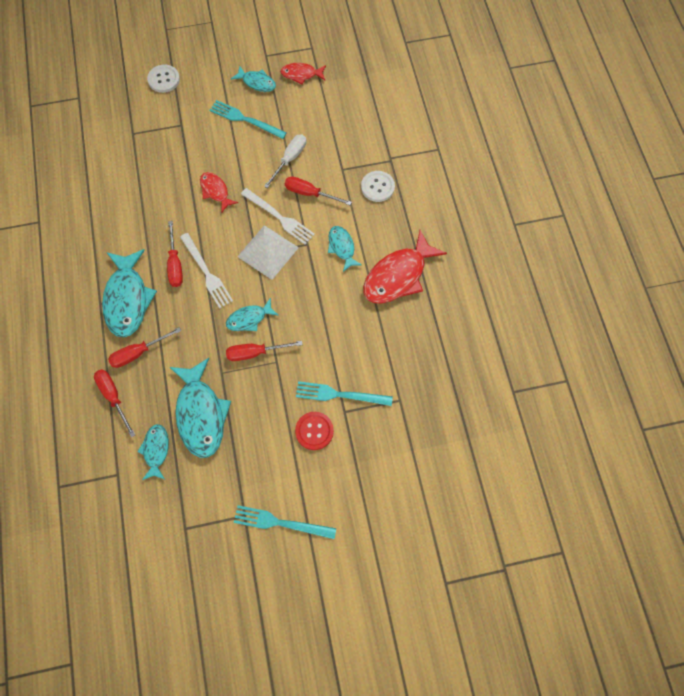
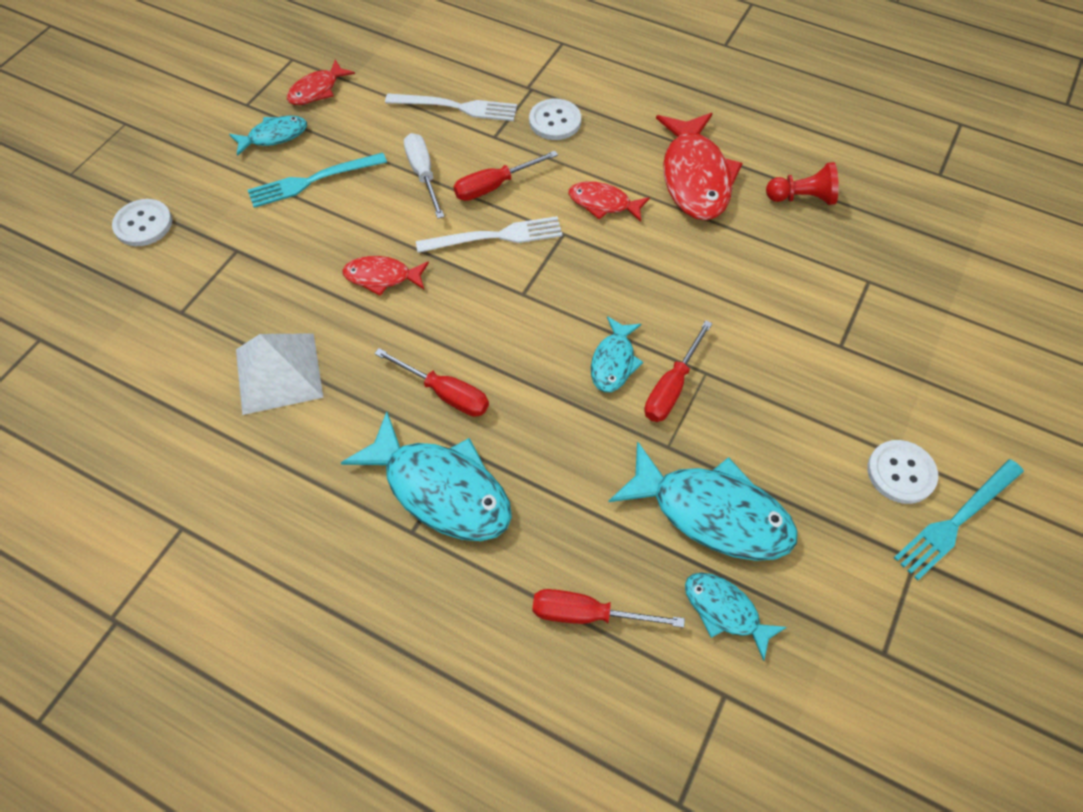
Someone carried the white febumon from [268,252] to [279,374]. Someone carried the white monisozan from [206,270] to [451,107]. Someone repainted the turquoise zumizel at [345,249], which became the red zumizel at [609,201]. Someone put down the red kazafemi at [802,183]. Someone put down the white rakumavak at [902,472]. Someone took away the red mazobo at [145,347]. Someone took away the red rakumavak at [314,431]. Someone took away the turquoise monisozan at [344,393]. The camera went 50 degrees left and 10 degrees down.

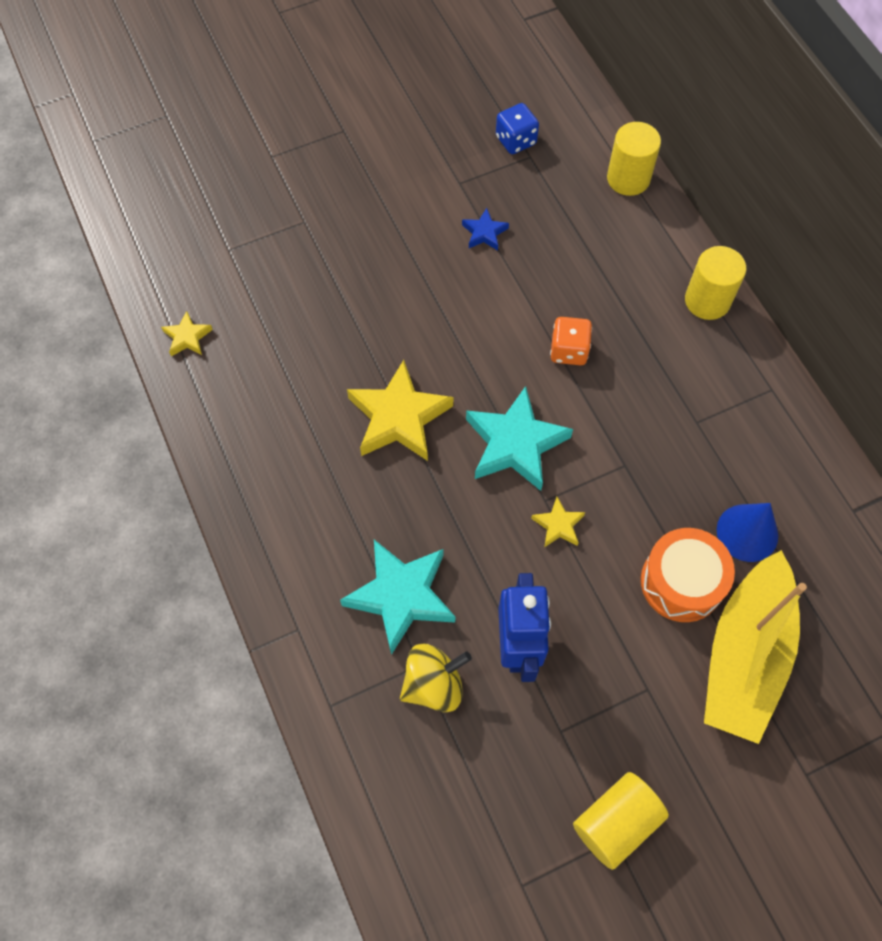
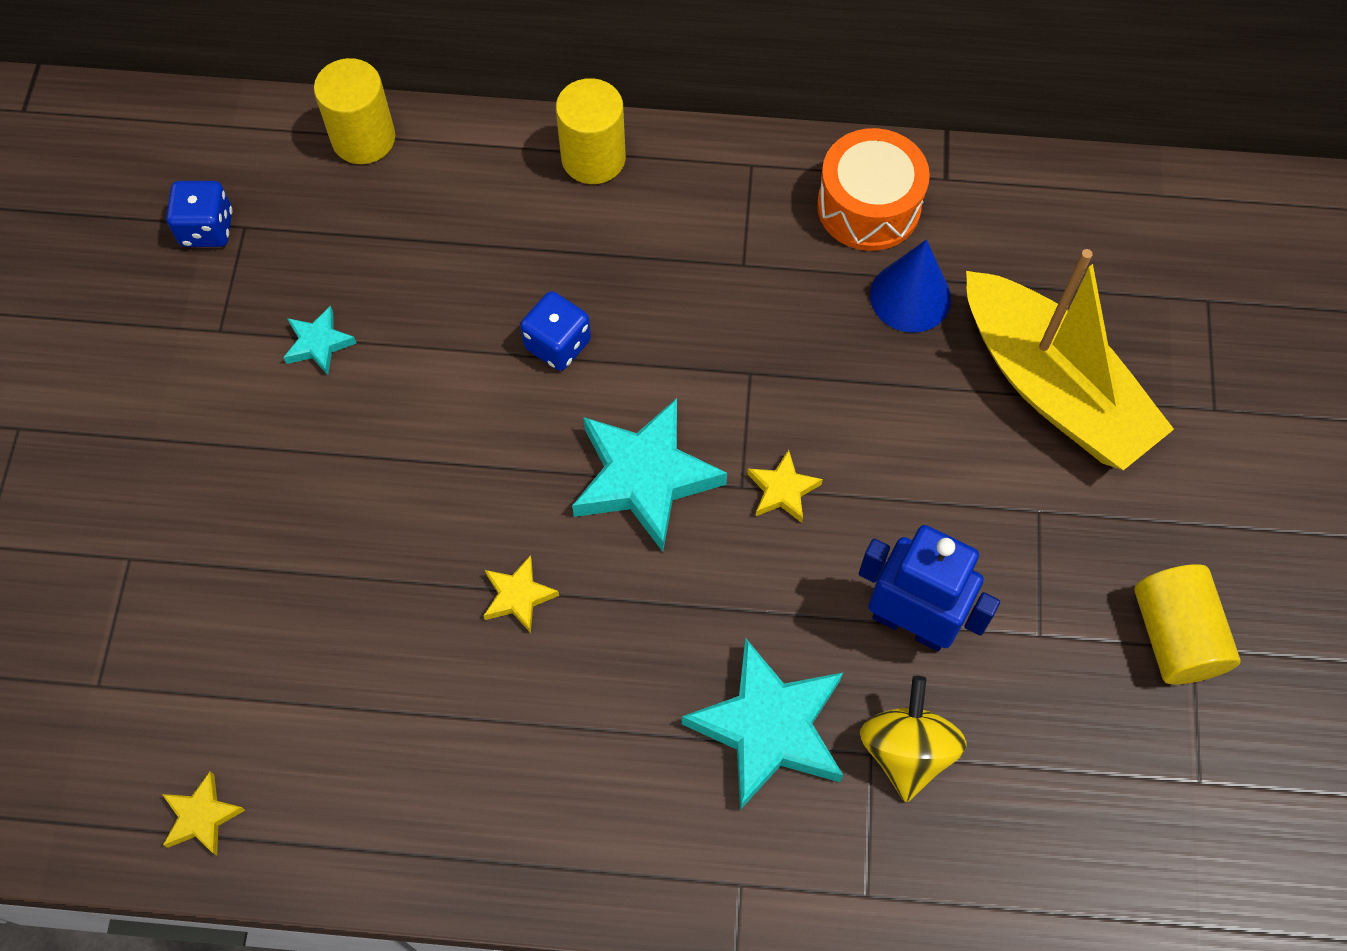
Someone repainted the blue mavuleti at [485,229], which became the turquoise mavuleti at [320,340]. Someone scaled the yellow mavuleti at [400,410] by 0.48. Someone repainted the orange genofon at [571,341], which became the blue genofon at [555,331]. Someone carried the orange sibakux from [688,575] to [873,189]. The camera went 60 degrees left and 0 degrees up.

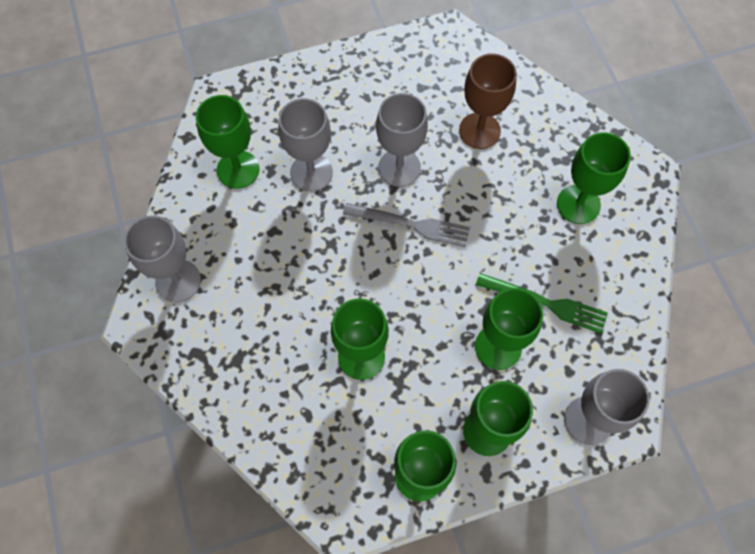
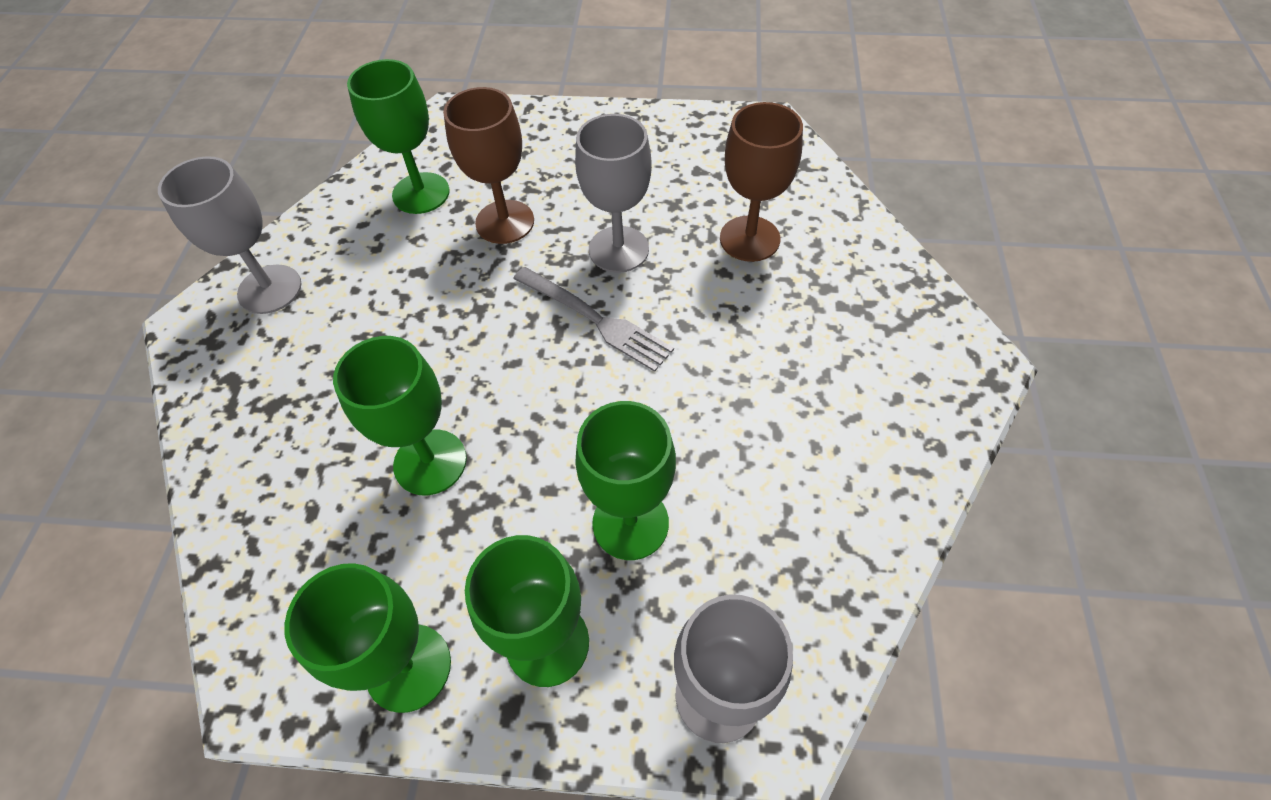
Someone repainted the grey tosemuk at [305,145], which became the brown tosemuk at [488,165]. Someone took away the green monisozan at [542,303]. Someone took away the green tosemuk at [594,178]. The camera went 25 degrees right and 10 degrees down.

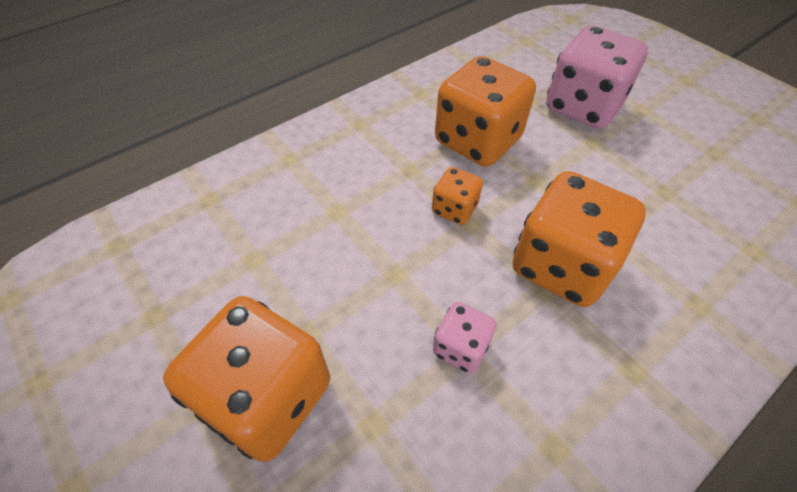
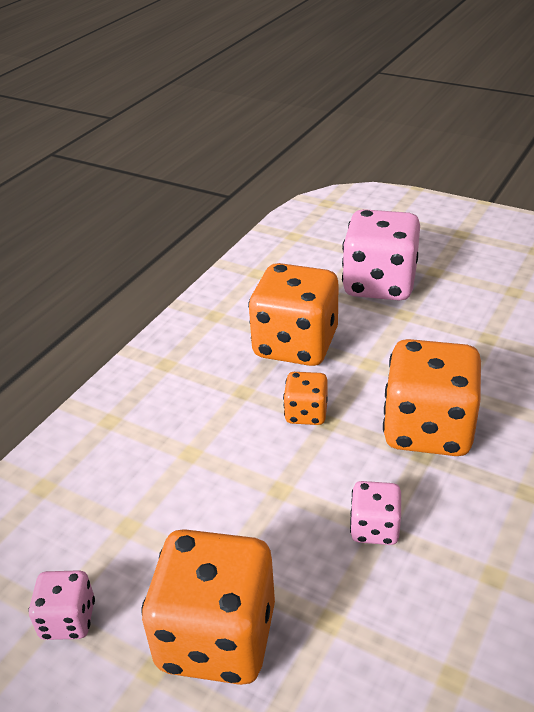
Someone put down the pink genofon at [61,605]. The camera went 20 degrees left and 15 degrees down.

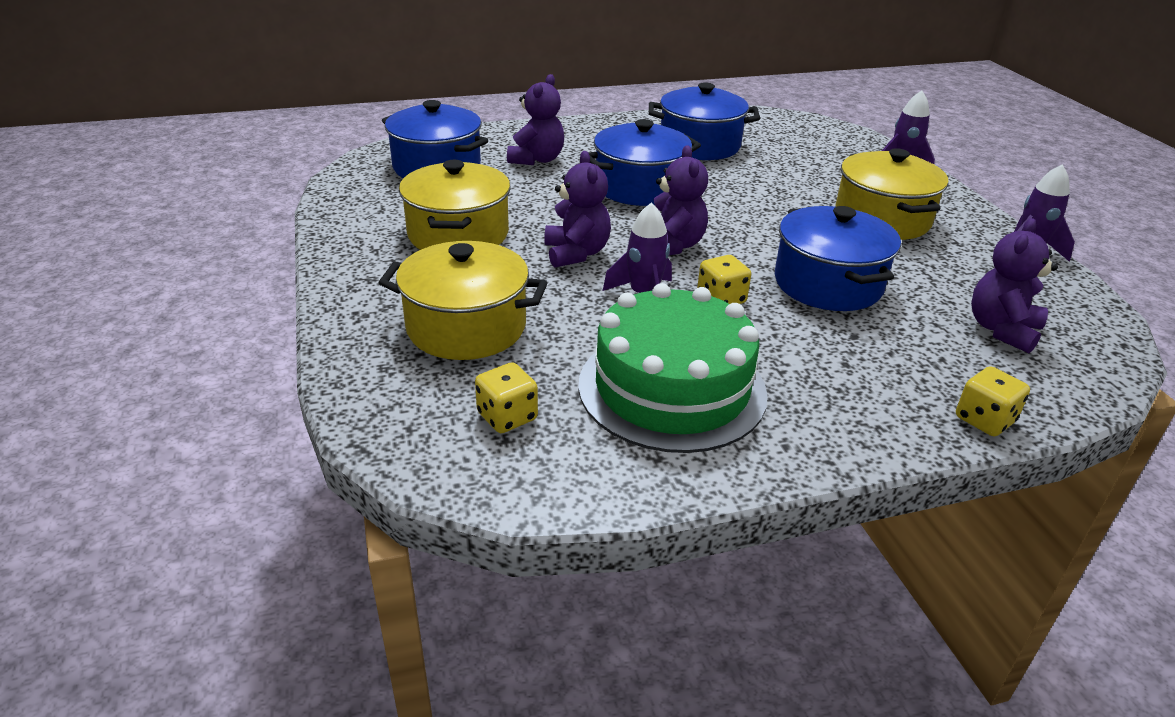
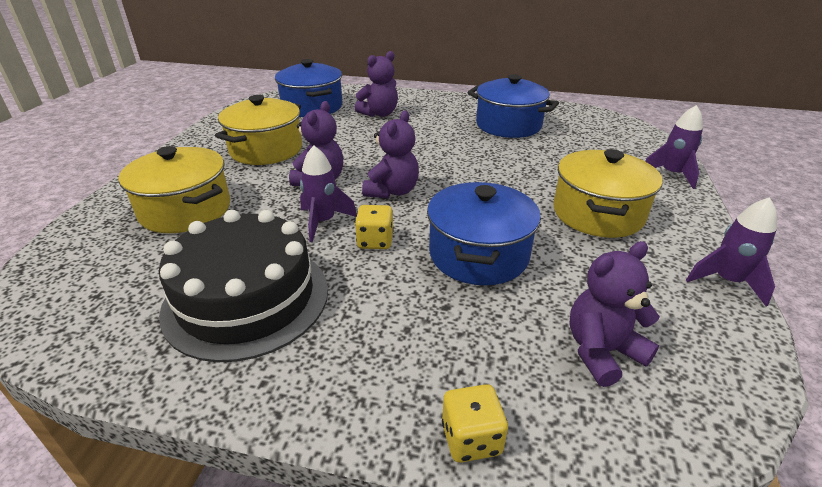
Someone repainted the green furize at [673,368], which became the black furize at [243,286]. Someone took away the yellow genofon at [506,397]. Someone took away the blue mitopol at [644,162]. The camera went 30 degrees right and 0 degrees up.

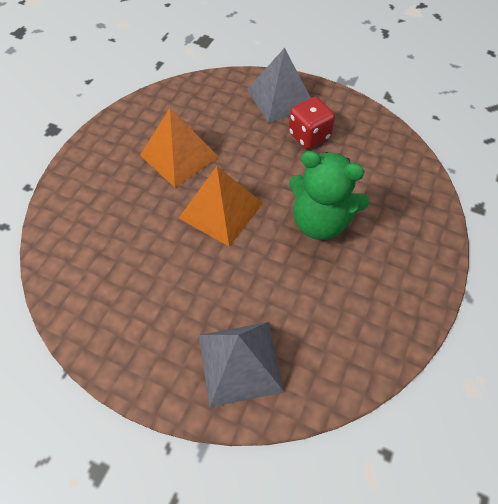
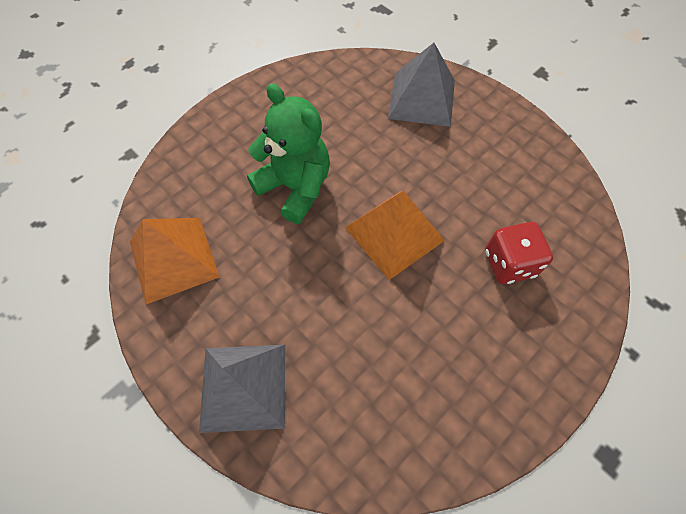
Someone carried the orange febumon from [179,148] to [174,261]. Someone carried the red genofon from [312,123] to [519,253]. The camera went 160 degrees left and 5 degrees up.

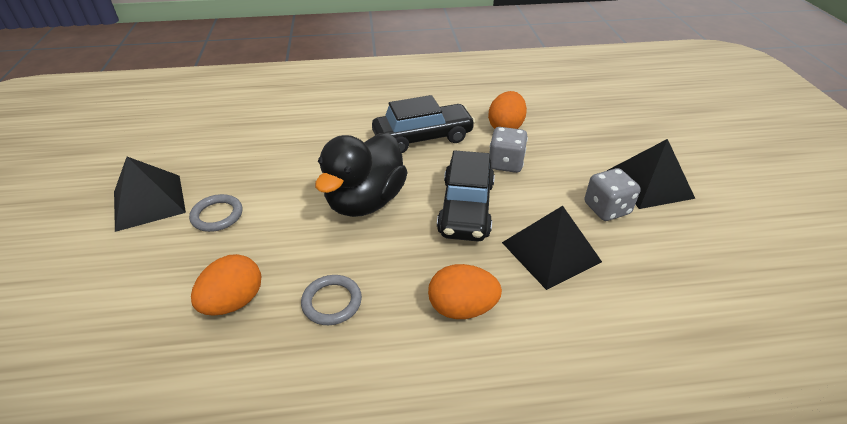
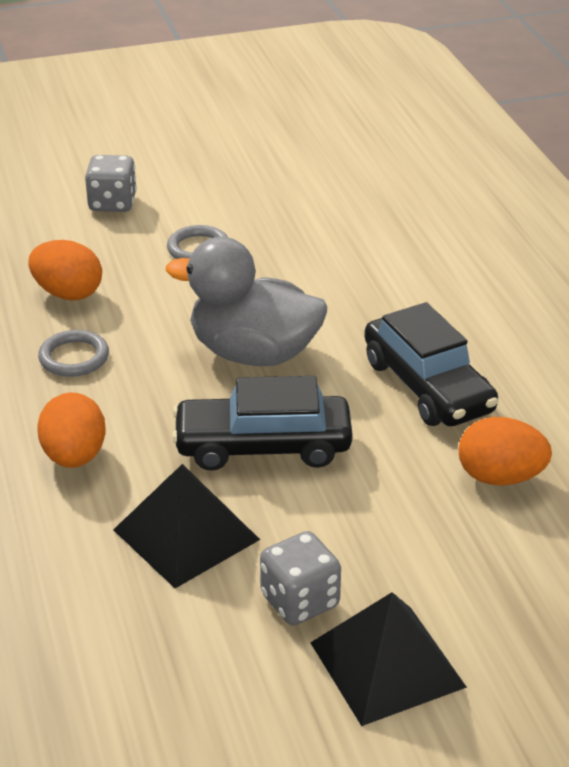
Someone carried the grey genofon from [508,150] to [111,183]. Someone repainted the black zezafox at [361,175], which became the grey zezafox at [246,301]. Someone took away the black febumon at [150,194]. The camera went 80 degrees right and 5 degrees down.

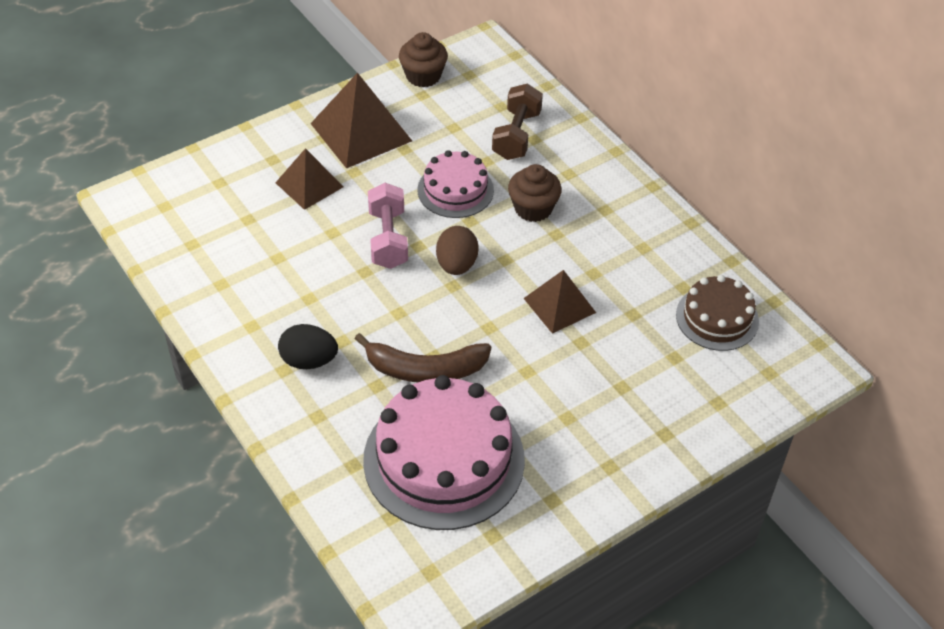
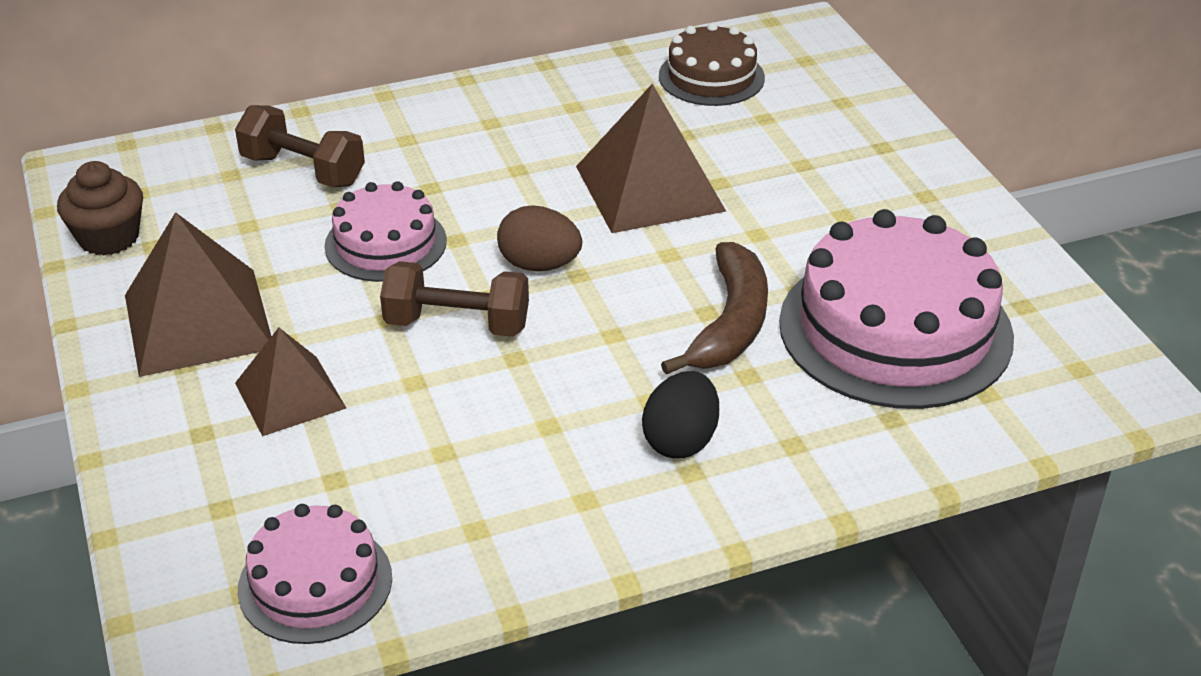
Someone put down the pink furize at [315,574]. Someone repainted the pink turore at [388,226], which became the brown turore at [454,299]. Someone scaled the brown febumon at [559,302] by 1.59. Someone took away the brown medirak at [535,193]. The camera went 75 degrees left and 10 degrees down.

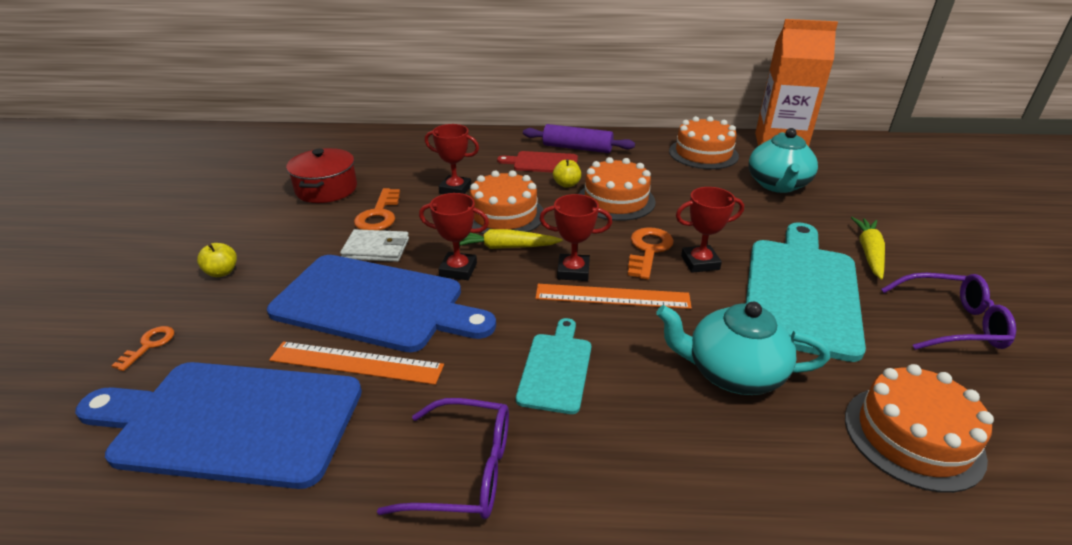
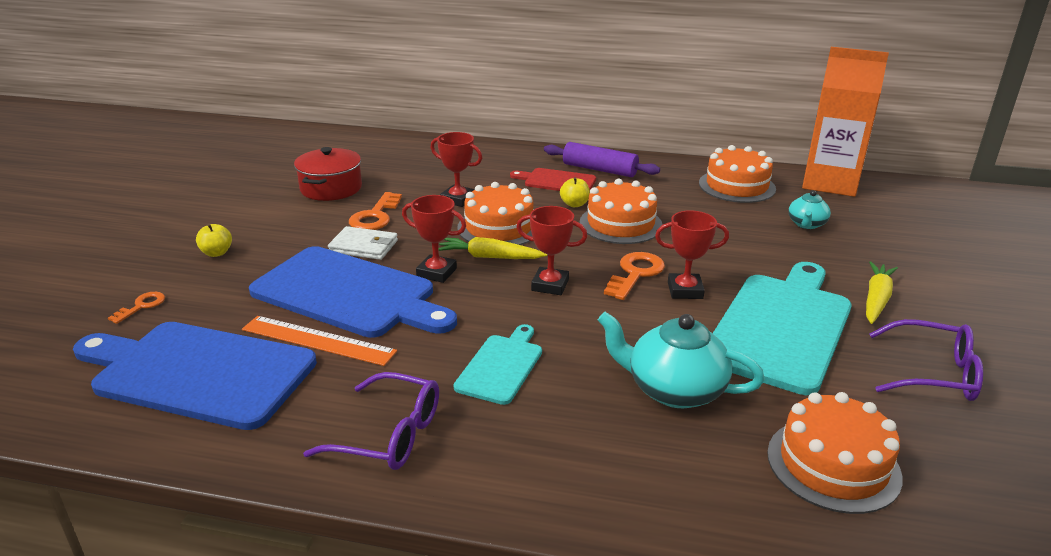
Someone scaled the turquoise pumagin at [783,160] by 0.56. Someone took away the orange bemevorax at [613,296]. The camera went 10 degrees right and 5 degrees down.

